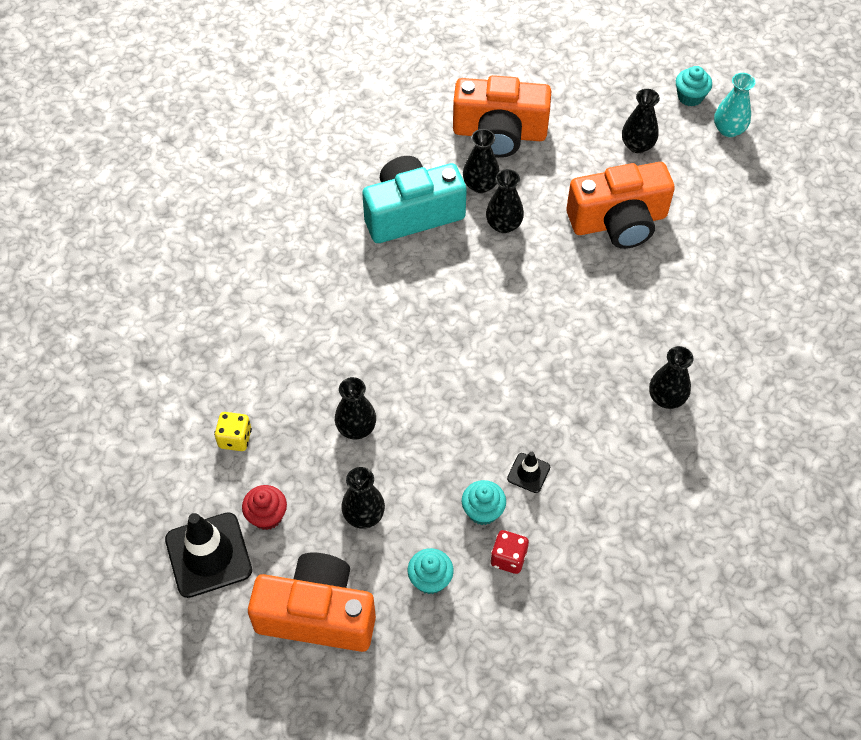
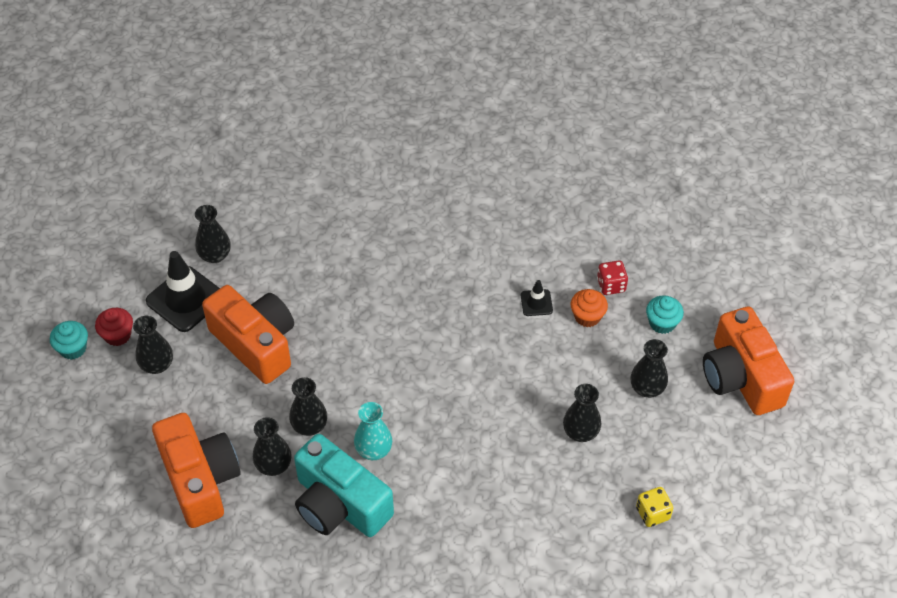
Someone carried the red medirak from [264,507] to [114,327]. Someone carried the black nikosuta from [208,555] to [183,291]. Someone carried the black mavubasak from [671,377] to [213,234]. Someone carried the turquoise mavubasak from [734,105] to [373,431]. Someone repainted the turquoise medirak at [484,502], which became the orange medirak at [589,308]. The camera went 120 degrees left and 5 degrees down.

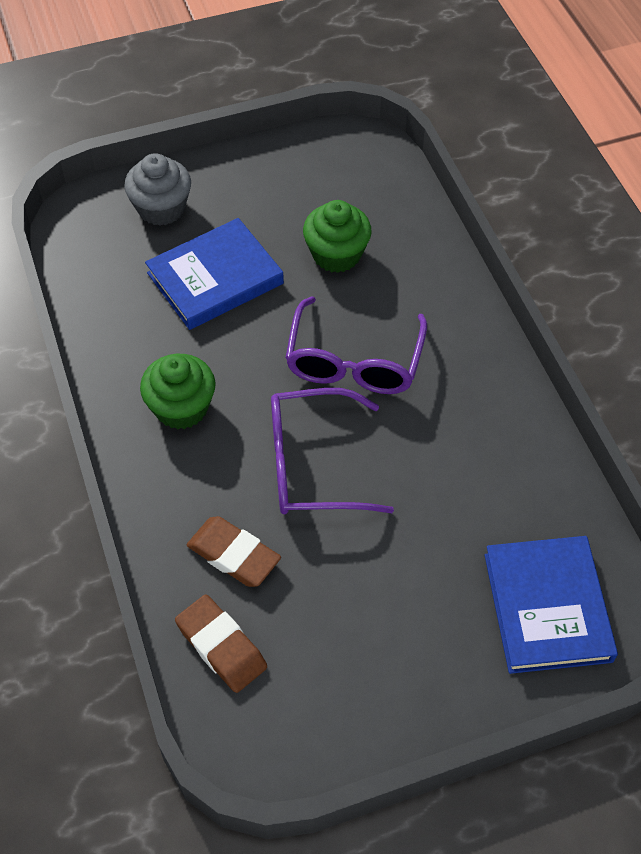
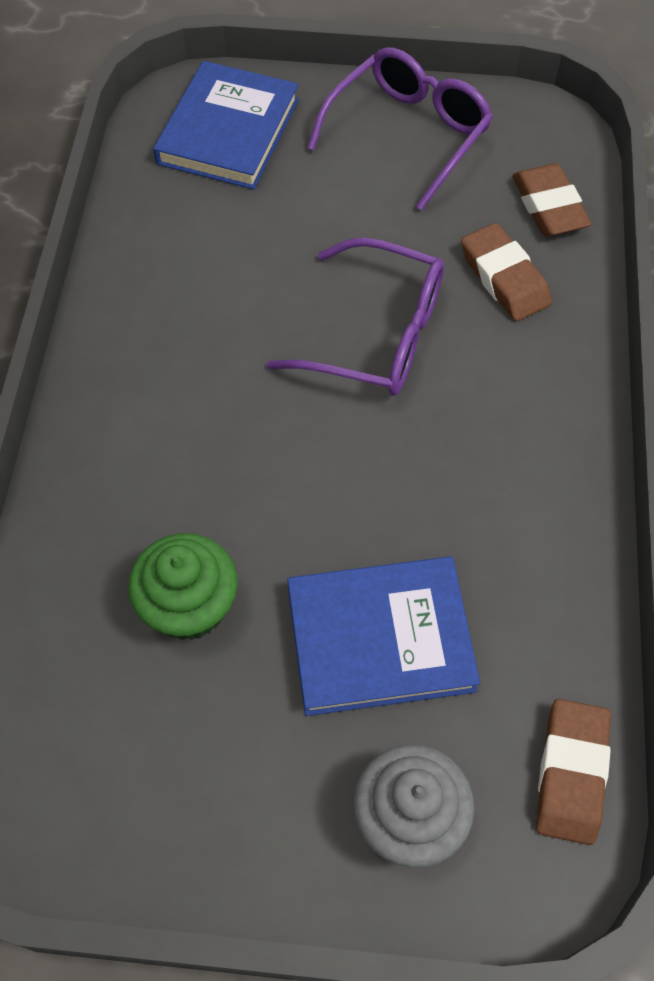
Someone carried the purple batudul from [356,345] to [400,129]. Someone put down the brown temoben at [573,772]. Someone took away the green medirak at [178,391]. The camera went 155 degrees left and 5 degrees up.

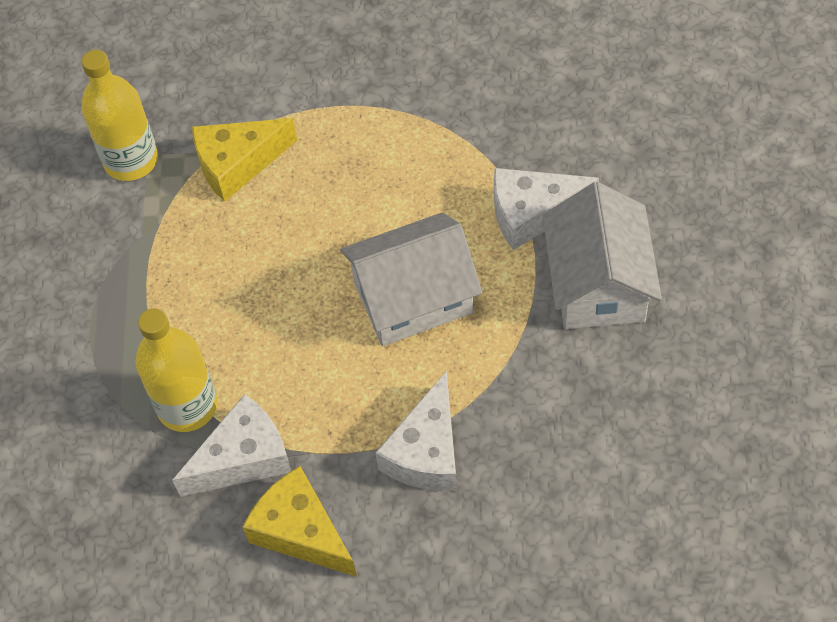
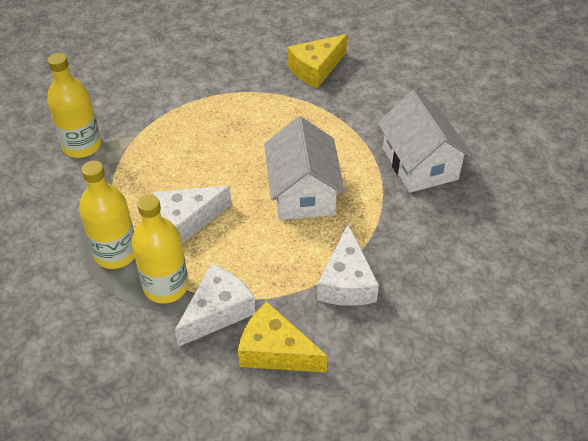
Someone put down the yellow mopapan at [107,215]. Someone carried the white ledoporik from [546,209] to [192,215]. Someone rotated the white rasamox at [411,279] by 60 degrees counterclockwise. Someone carried the yellow ledoporik from [244,160] to [318,61]. The camera went 20 degrees left and 10 degrees down.

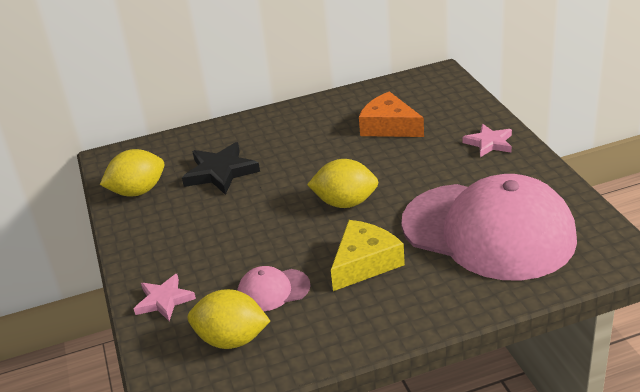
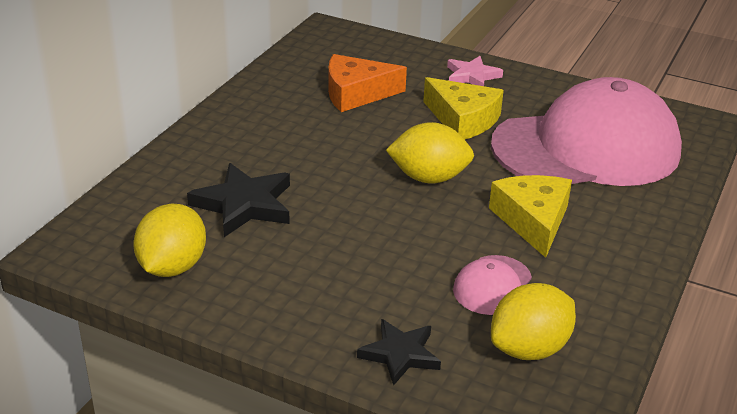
Someone repainted the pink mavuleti at [165,297], which became the black mavuleti at [399,352]. Someone rotated the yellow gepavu at [342,183] by 45 degrees clockwise. Someone put down the yellow ledoporik at [463,108]. The camera went 50 degrees left and 0 degrees up.

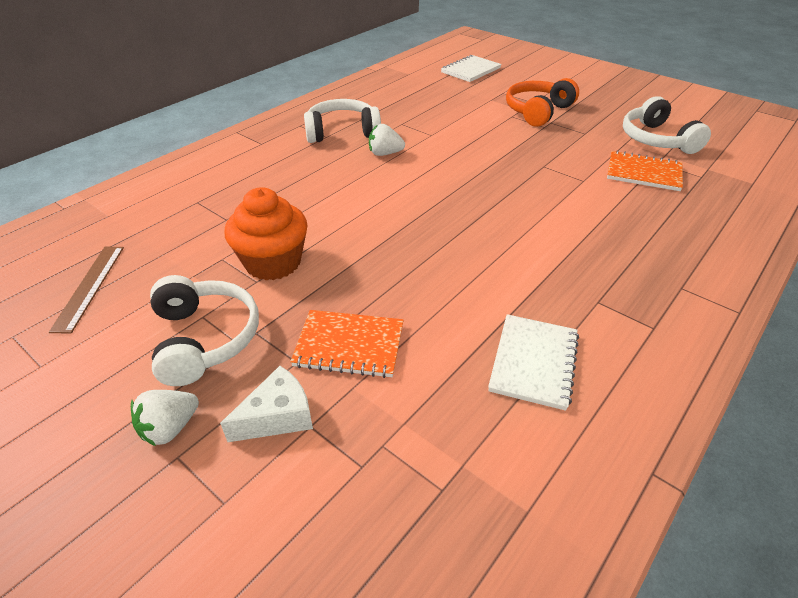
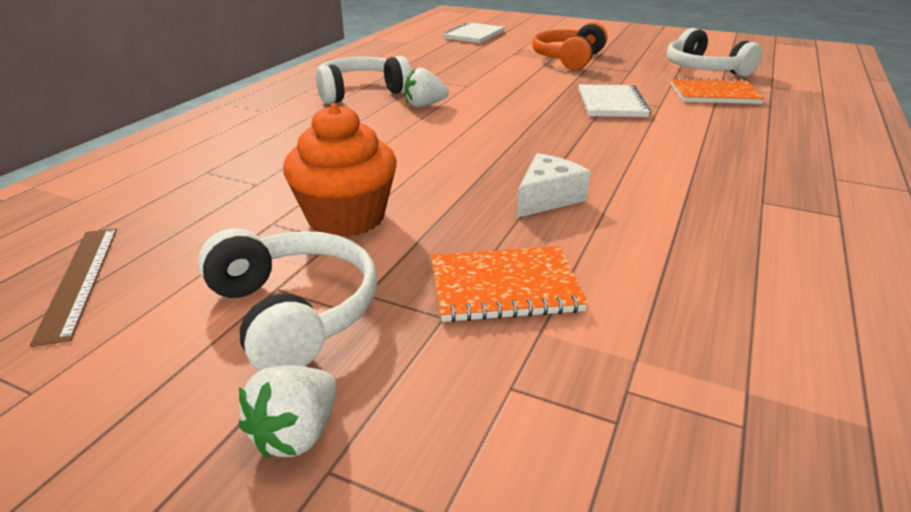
Someone carried the white ledoporik from [266,404] to [554,185]. Someone carried the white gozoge from [533,362] to [615,100]. The camera went 15 degrees left and 10 degrees down.

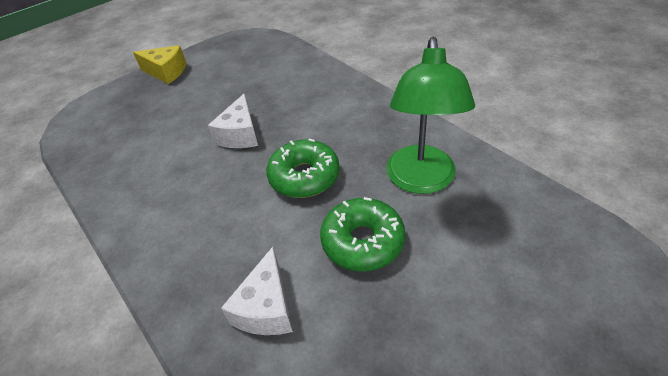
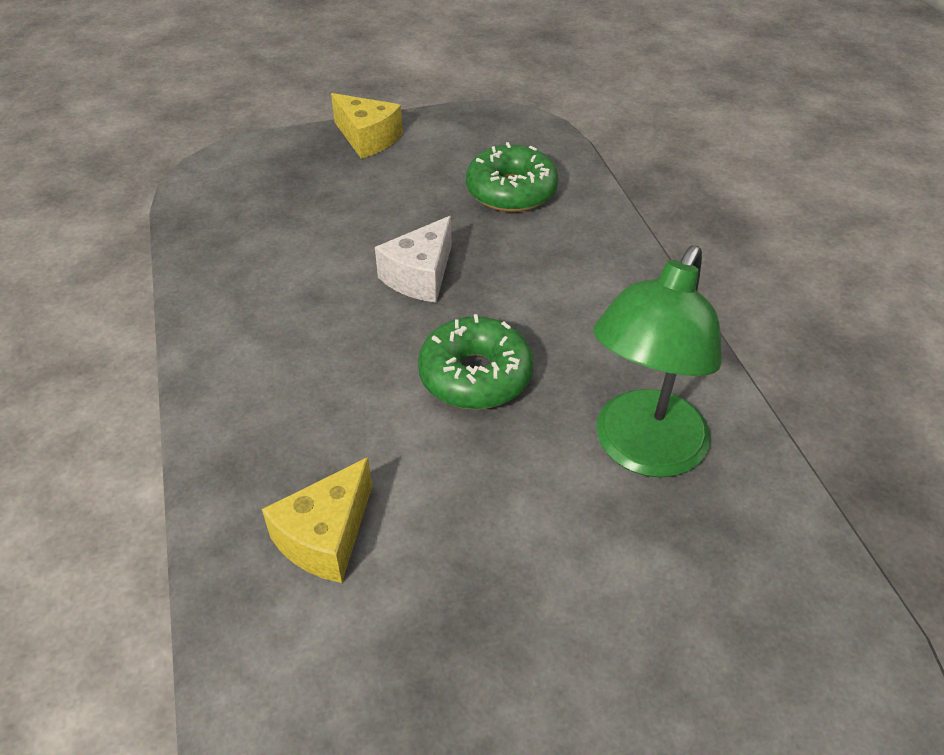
Someone repainted the white ledoporik at [257,291], which became the yellow ledoporik at [317,520]. Someone carried the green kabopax from [362,234] to [512,177]. The camera went 20 degrees right and 0 degrees up.

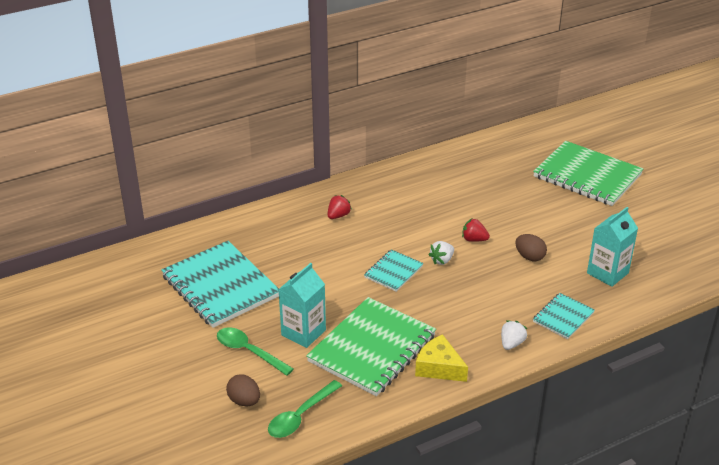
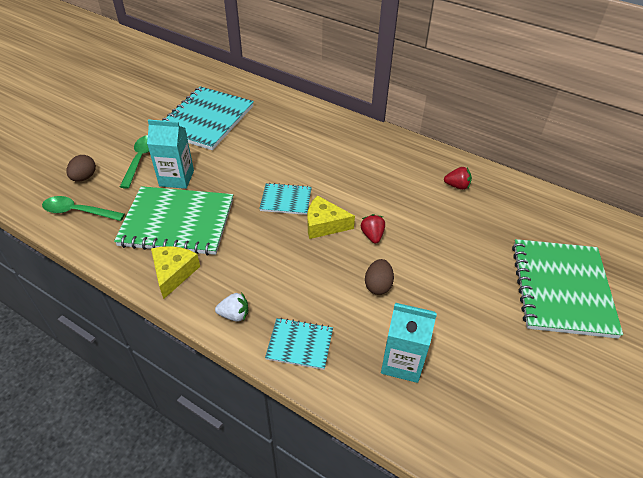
Someone swapped the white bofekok at [441,253] for the yellow ledoporik at [331,217]. Someone carried the red bofekok from [340,207] to [458,178]. The camera went 60 degrees right and 10 degrees up.

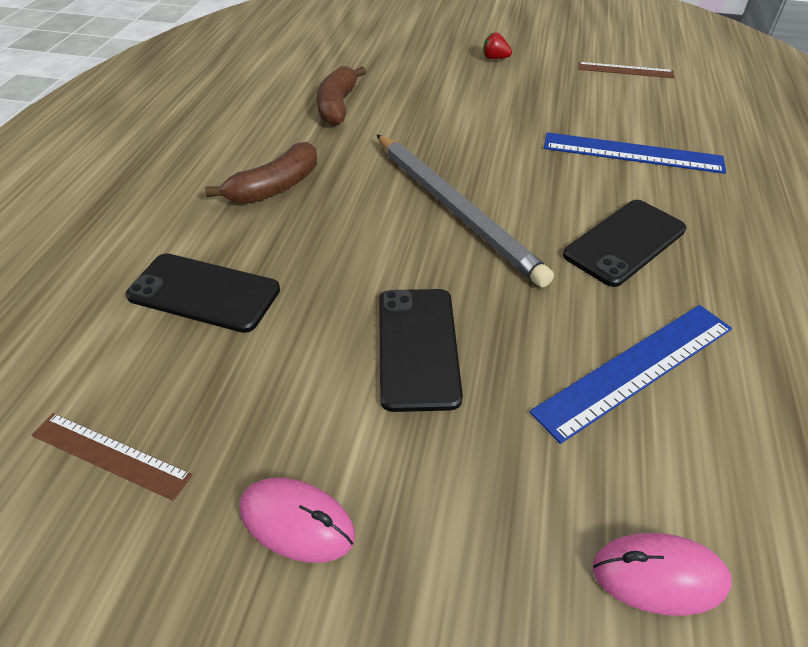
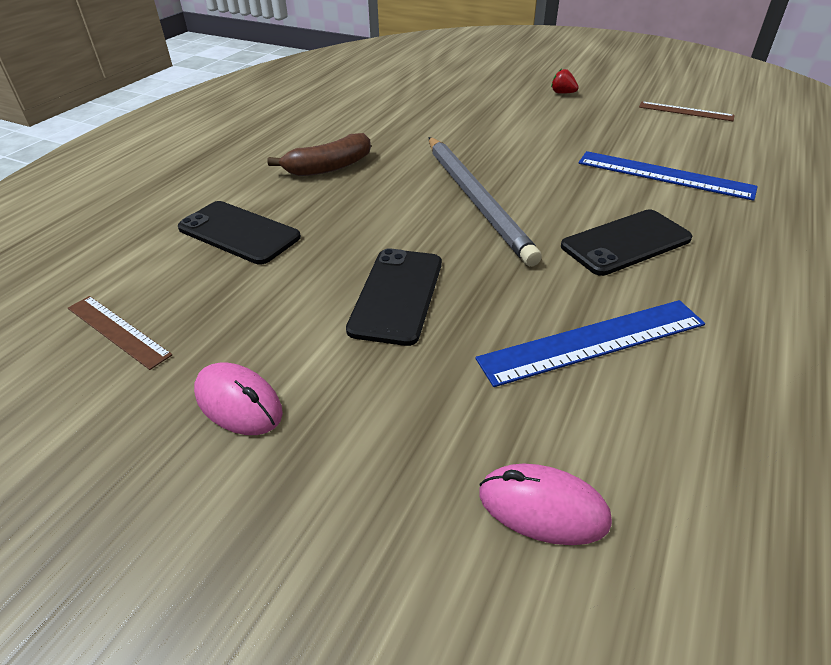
Someone took away the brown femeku at [341,96]. The camera went 15 degrees right and 5 degrees down.

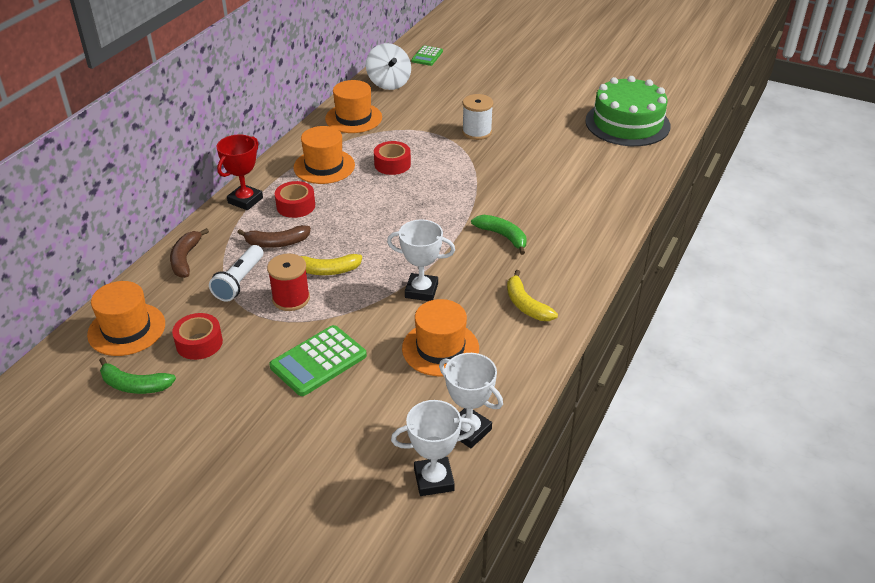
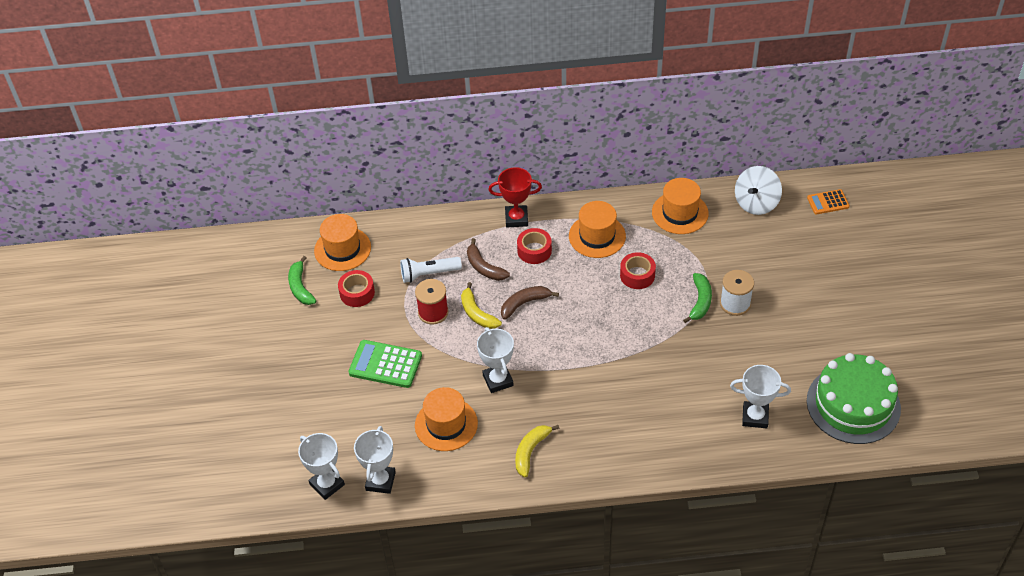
Someone carried the brown femeku from [189,253] to [530,303]. Someone carried the green femeku from [498,235] to [697,298]. Someone put down the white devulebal at [760,396]. Someone repainted the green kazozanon at [427,55], which became the orange kazozanon at [828,201]. The camera went 60 degrees right and 10 degrees up.

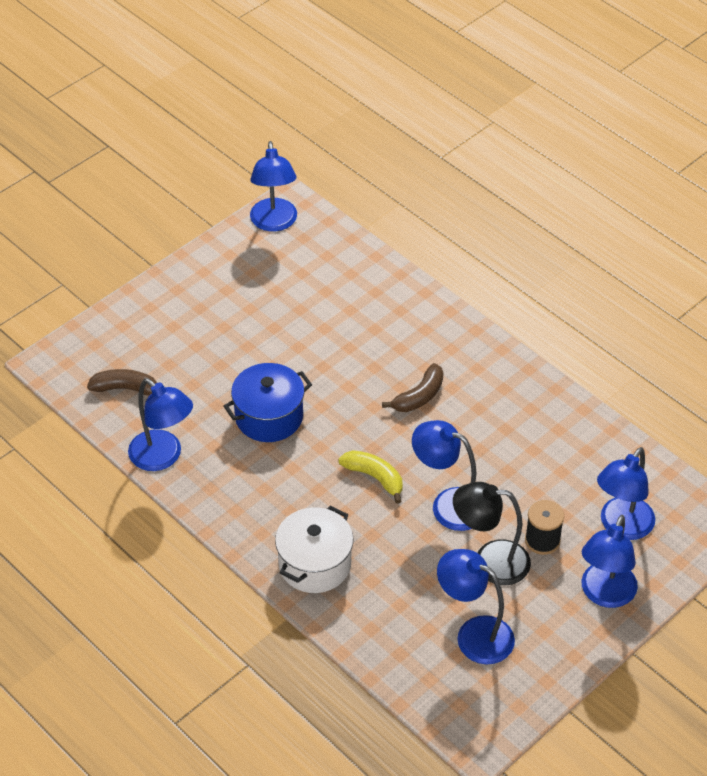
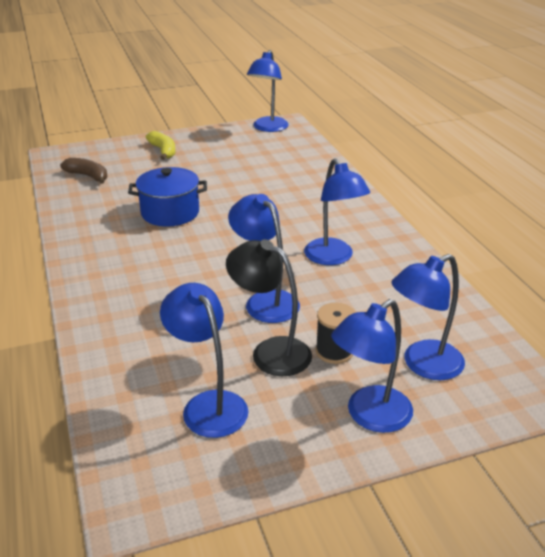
Someone carried the yellow femeku from [370,476] to [161,145]. Someone carried the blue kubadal from [160,425] to [337,211]. Someone took away the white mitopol at [314,549]. Someone took away the brown femeku at [412,387]. The camera went 25 degrees right and 15 degrees down.

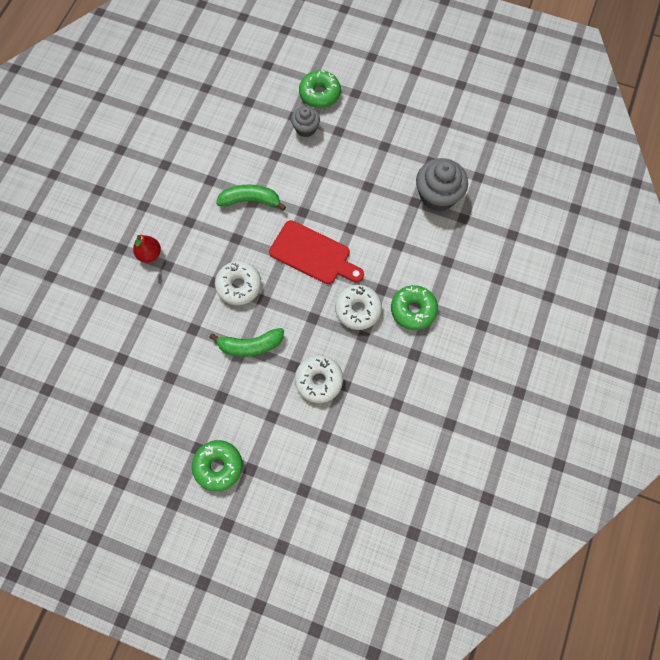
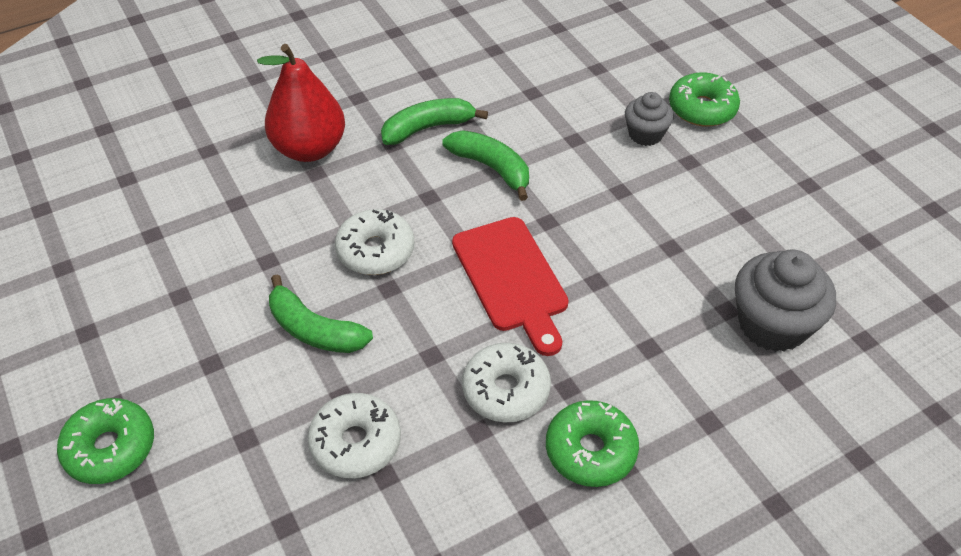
Someone scaled the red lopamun at [147,249] by 1.83. Someone put down the green femeku at [434,121]. The camera went 40 degrees right and 20 degrees down.

